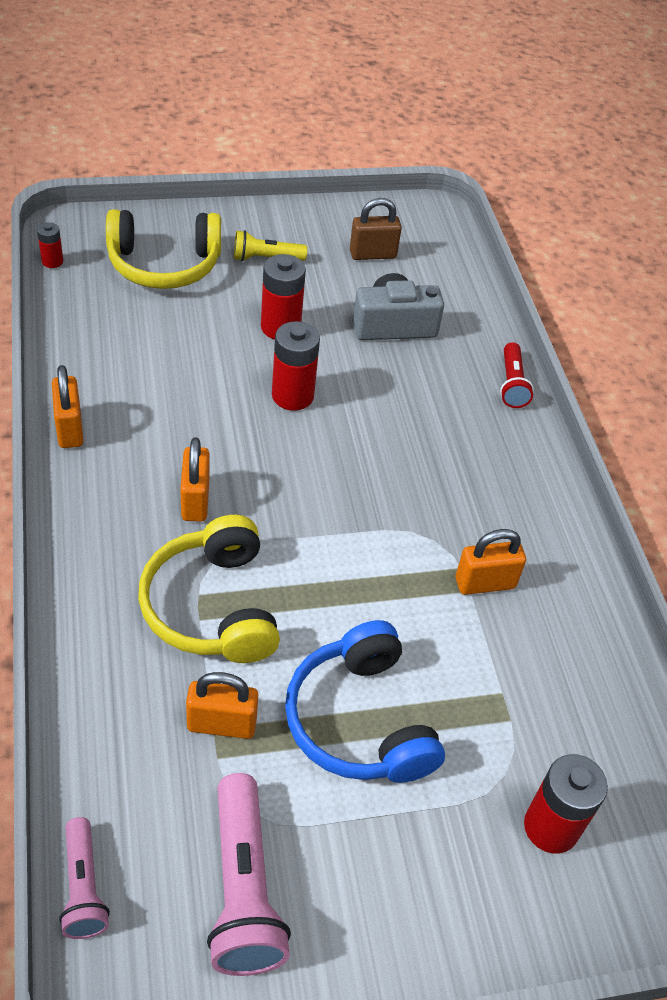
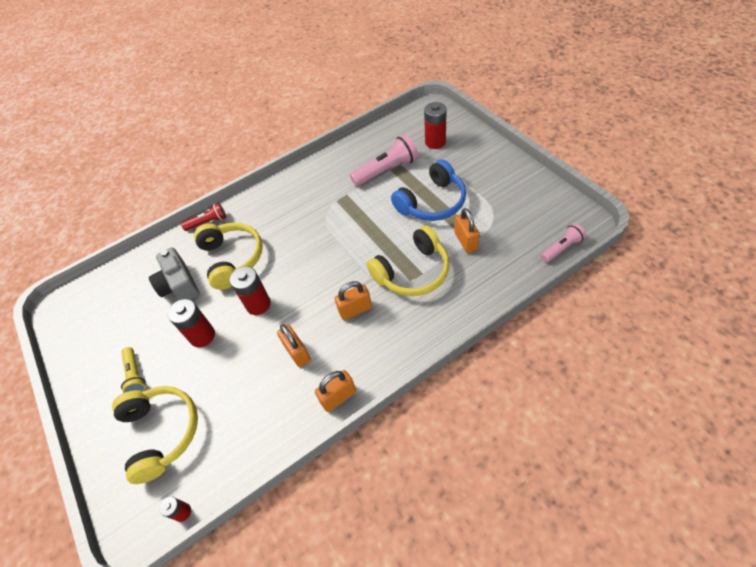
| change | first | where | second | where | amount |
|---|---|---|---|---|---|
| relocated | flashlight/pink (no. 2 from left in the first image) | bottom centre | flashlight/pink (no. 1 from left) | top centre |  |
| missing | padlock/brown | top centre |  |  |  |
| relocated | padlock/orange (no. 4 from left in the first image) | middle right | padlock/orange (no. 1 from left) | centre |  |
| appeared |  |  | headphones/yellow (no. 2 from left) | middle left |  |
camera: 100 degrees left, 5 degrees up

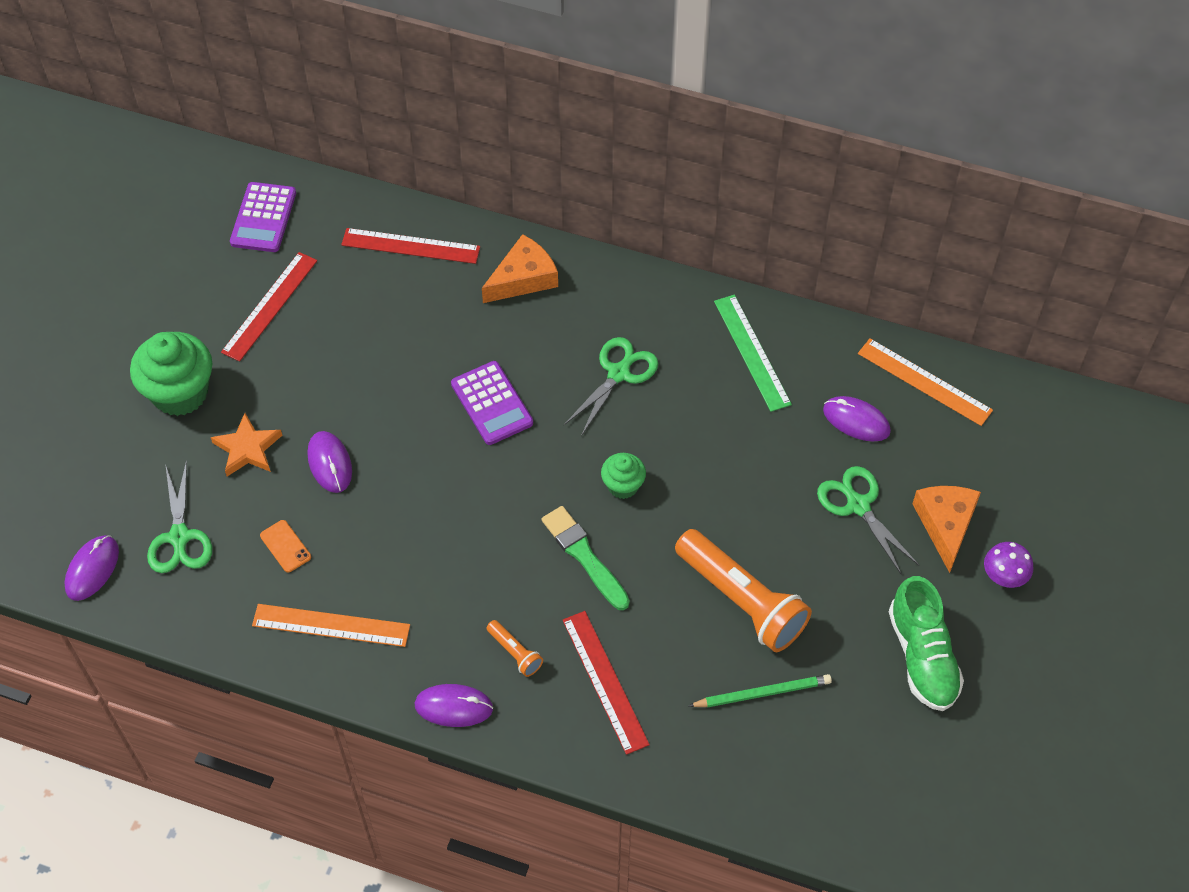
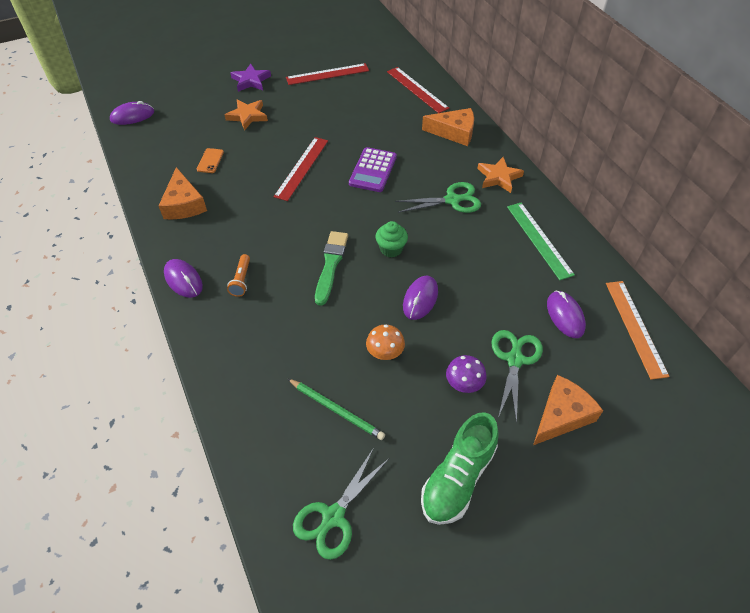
| change | first | where | second | where | amount |
|---|---|---|---|---|---|
| exchanged | cupcake/green (no. 1 from left) | middle left | star/purple | top centre |  |
| relocated | scissors/green (no. 1 from left) | middle left |  | bottom centre |  |
| missing | calculator/purple (no. 1 from left) | top left |  |  |  |
| exchanged | ruler/orange (no. 1 from left) | bottom left | cheese/orange (no. 1 from left) | top left |  |
| relocated | mouse/purple (no. 2 from left in the first image) | middle left | mouse/purple (no. 3 from left) | centre |  |
| relocated | ruler/red (no. 3 from left in the first image) | bottom centre | ruler/red (no. 1 from left) | top centre |  |
| exchanged | flashlight/orange (no. 2 from left) | centre | mushroom/orange | centre |  |
| spun | ruler/green | centre |  | middle right | 45 degrees counterclockwise |
| relocated | mushroom/purple | middle right |  | centre |  |
| appeared |  |  | star/orange (no. 2 from left) | top right |  |
camera: 45 degrees right, 5 degrees down

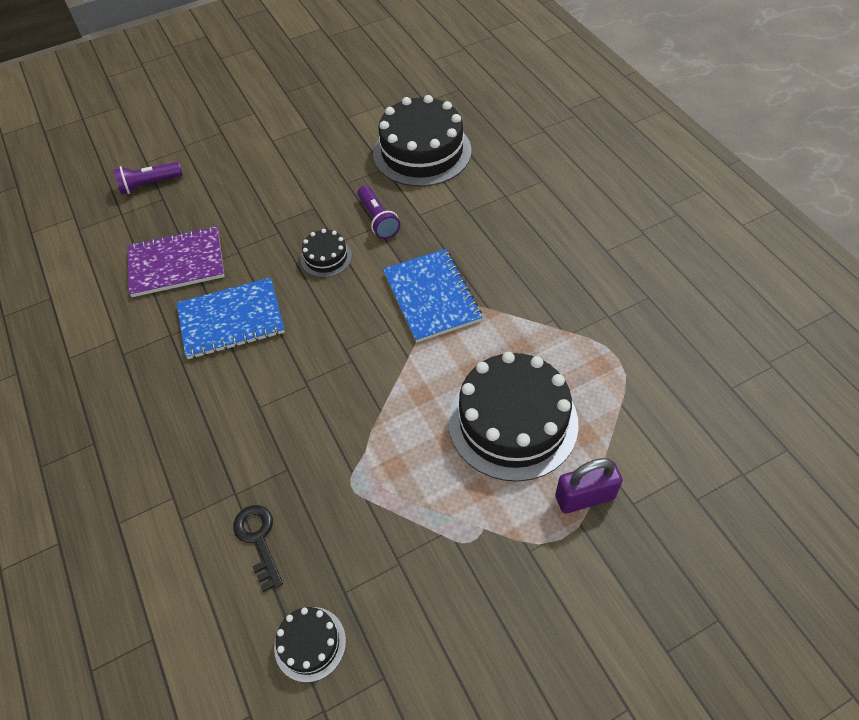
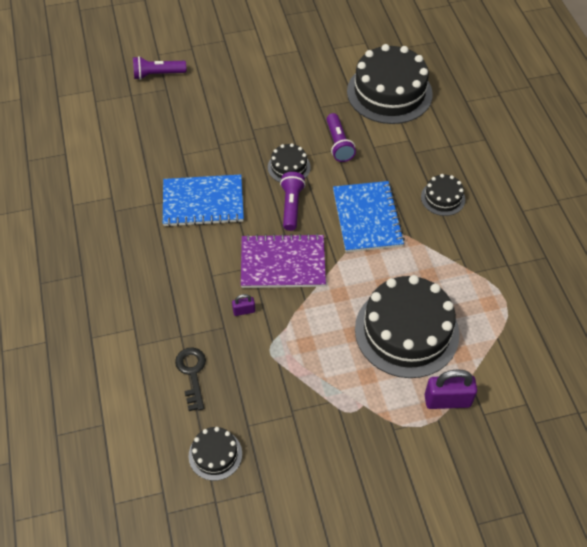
| change | first | where | second | where | amount |
|---|---|---|---|---|---|
| relocated | notebook/purple | middle left |  | centre |  |
| appeared |  |  | padlock/purple (no. 1 from left) | centre |  |
| appeared |  |  | flashlight/purple (no. 2 from left) | centre |  |
| appeared |  |  | cake/black (no. 5 from left) | middle right |  |
camera: 10 degrees right, 0 degrees up

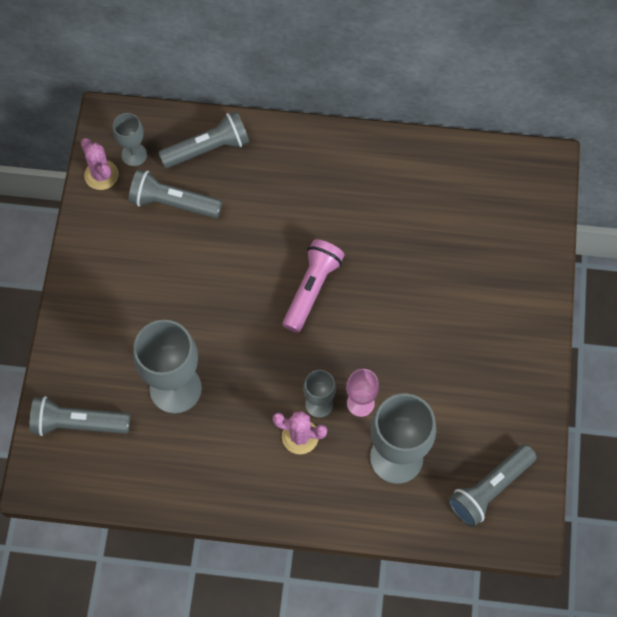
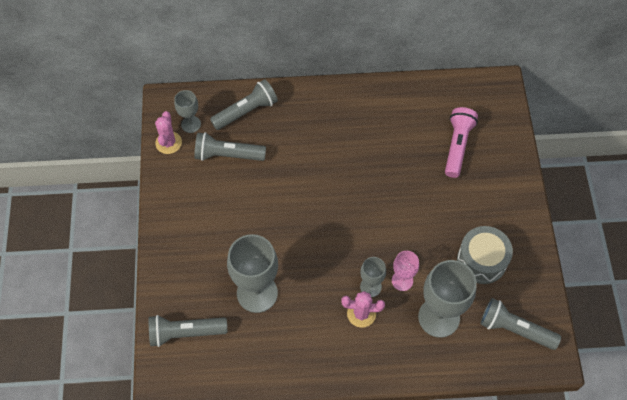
| change | first | where | second | where | amount |
|---|---|---|---|---|---|
| spun | cactus/pink (no. 1 from left) | top left |  | top left | 45 degrees clockwise |
| relocated | flashlight/pink | centre |  | middle right |  |
| spun | flashlight/grey (no. 4 from left) | bottom right |  | bottom right | 75 degrees clockwise |
| appeared |  |  | drum/grey | middle right |  |
camera: 10 degrees left, 5 degrees down

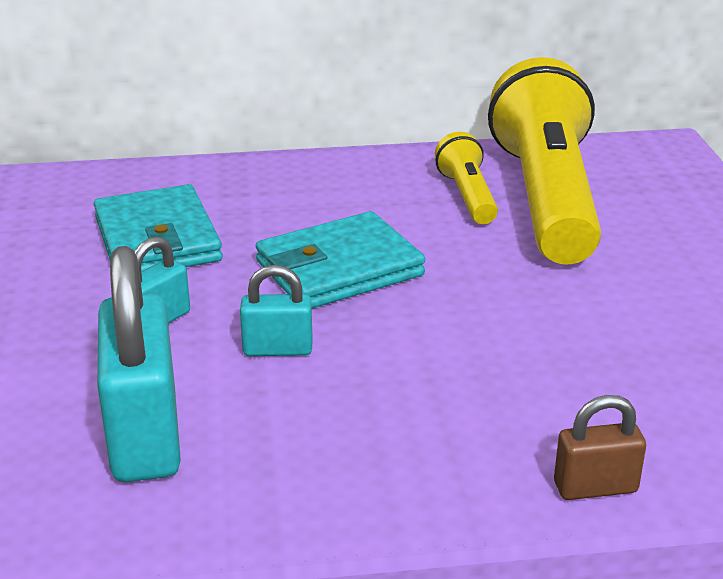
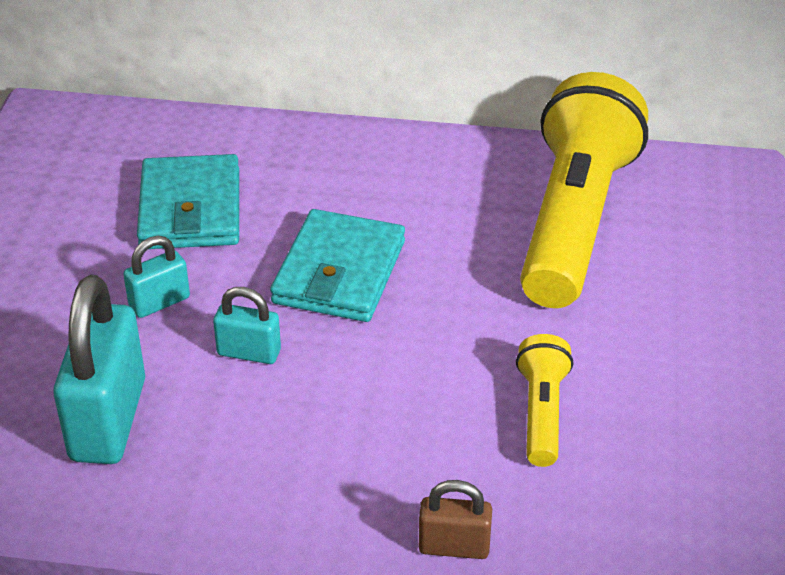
| change | first | where | second | where | amount |
|---|---|---|---|---|---|
| spun | wallet/turquoise (no. 2 from left) | centre |  | centre | 60 degrees counterclockwise |
| relocated | flashlight/yellow (no. 1 from left) | top centre |  | bottom right |  |
camera: 15 degrees right, 10 degrees up

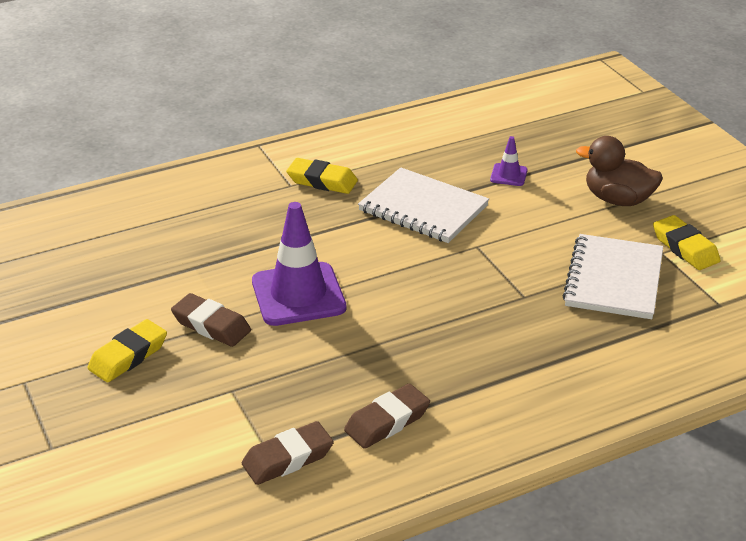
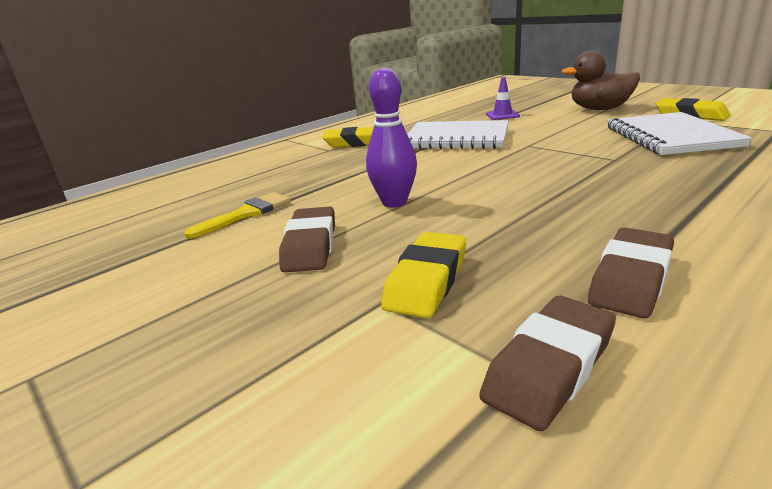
| change | first | where | second | where | amount |
|---|---|---|---|---|---|
| relocated | eraser/yellow (no. 1 from left in the first image) | middle left | eraser/yellow (no. 2 from left) | centre |  |
| spun | eraser/brown (no. 1 from left) | middle left |  | centre | 75 degrees clockwise |
| exchanged | traffic cone/purple (no. 1 from left) | centre | bowling pin/purple | top centre |  |
| appeared |  |  | brush/yellow | middle left |  |
camera: 15 degrees left, 10 degrees down

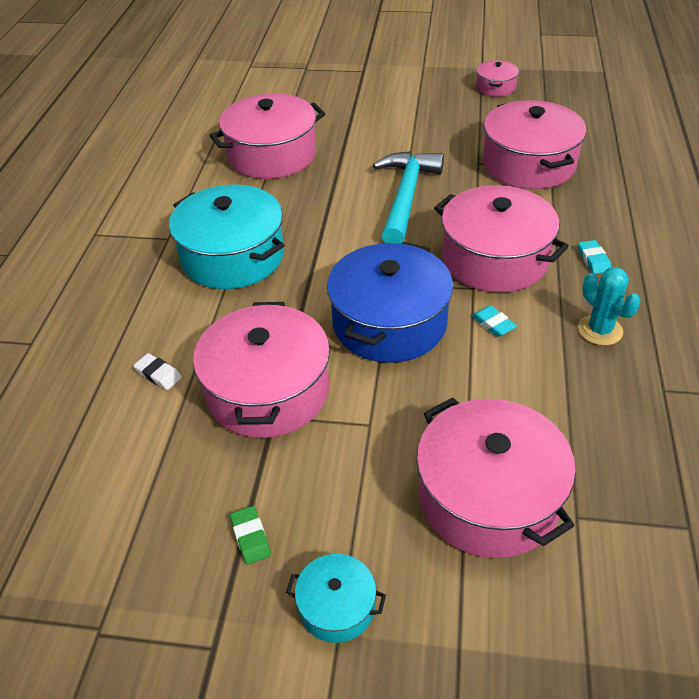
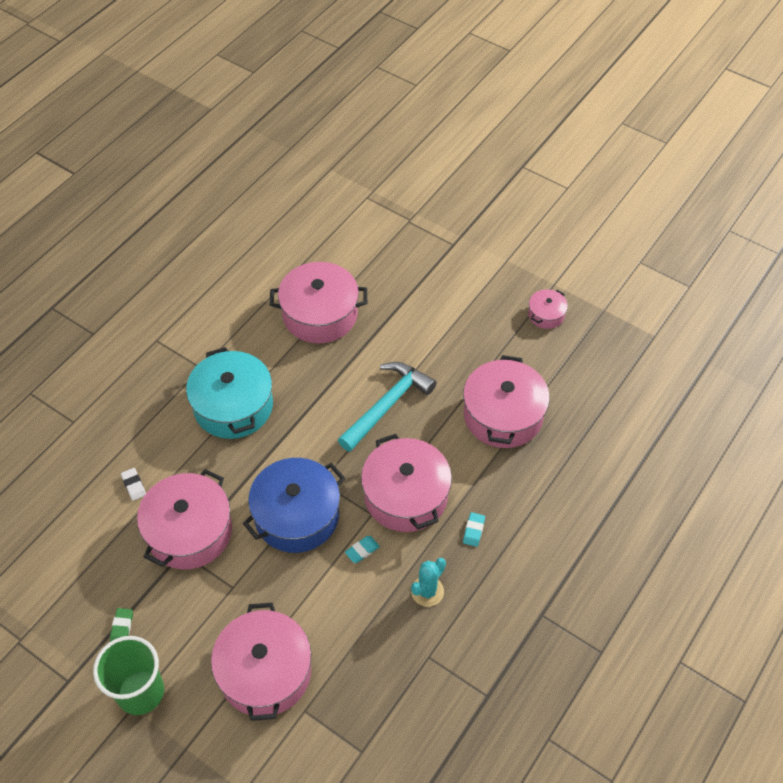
| change | first | where | second | where | amount |
|---|---|---|---|---|---|
| exchanged | pot/turquoise (no. 2 from left) | bottom centre | cup/green | bottom left |  |
| spun | eraser/turquoise (no. 1 from left) | middle right |  | bottom centre | 60 degrees clockwise |
| spun | cactus/turquoise | middle right |  | bottom centre | 45 degrees clockwise |
camera: 25 degrees right, 10 degrees up

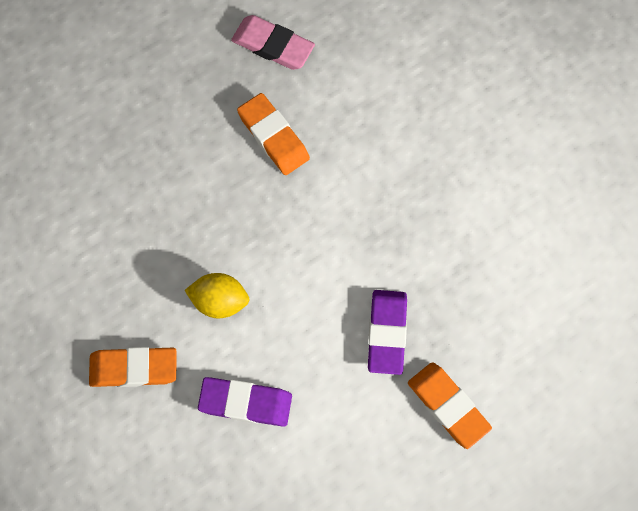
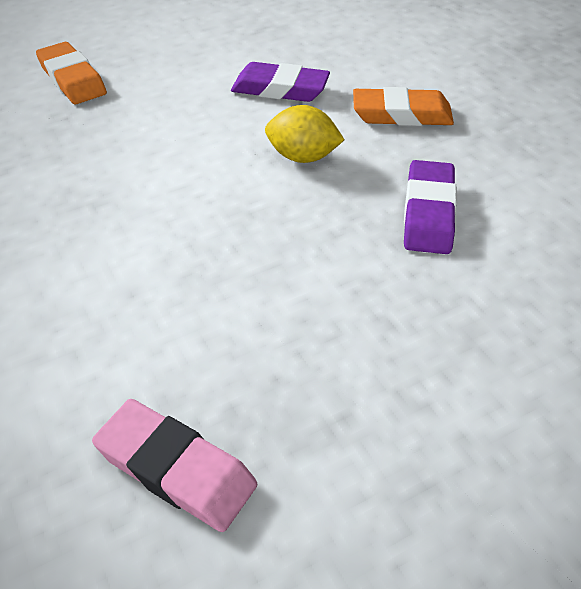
| change | first | where | second | where | amount |
|---|---|---|---|---|---|
| missing | eraser/orange (no. 2 from left) | top centre |  |  |  |
| relocated | eraser/purple (no. 2 from left) | centre |  | middle right |  |
camera: 175 degrees left, 25 degrees down

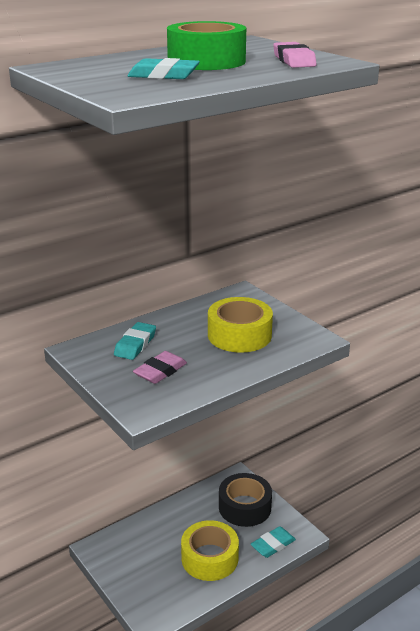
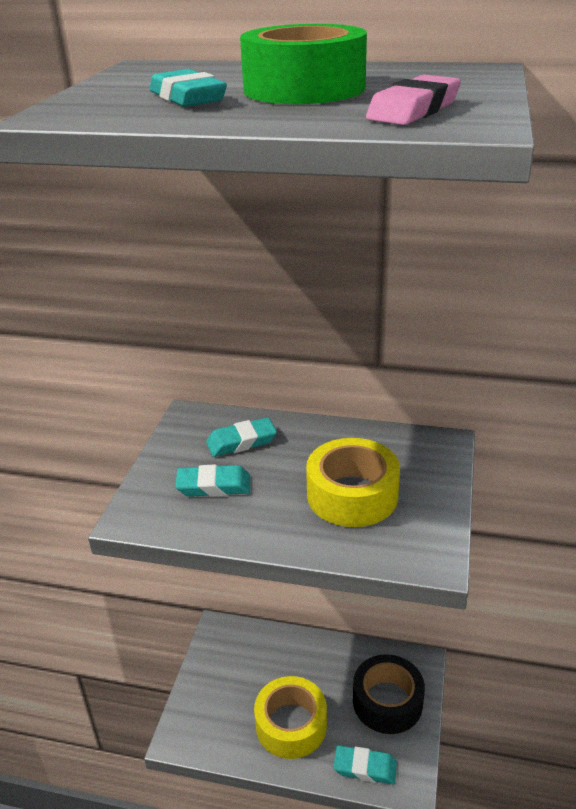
| change | first | where | second | where | amount |
|---|---|---|---|---|---|
| colour | eraser/pink (no. 1 from left) | centre | eraser/turquoise (no. 2 from left) | centre |  |
camera: 50 degrees right, 5 degrees up

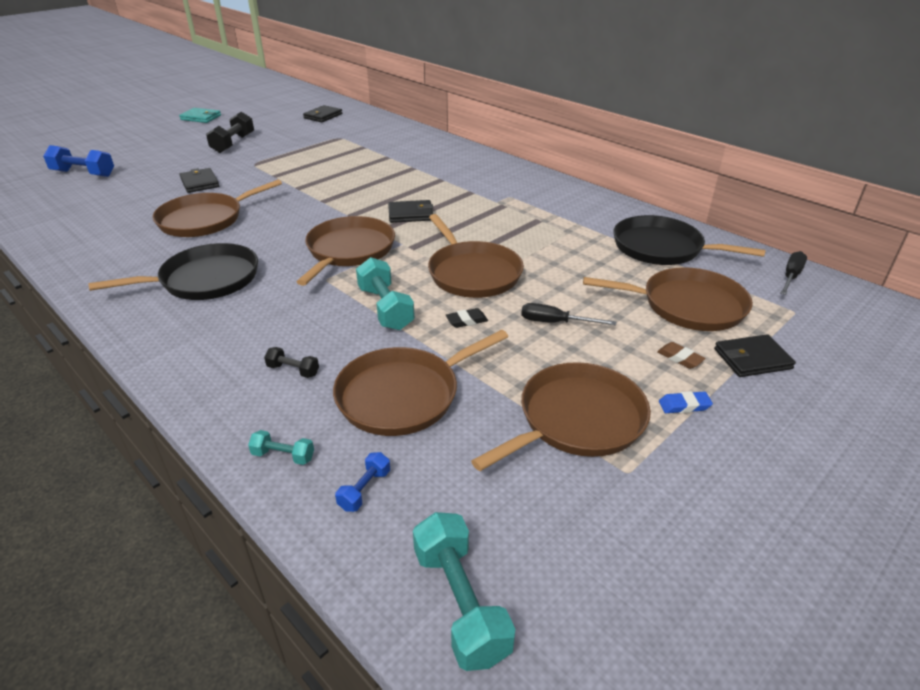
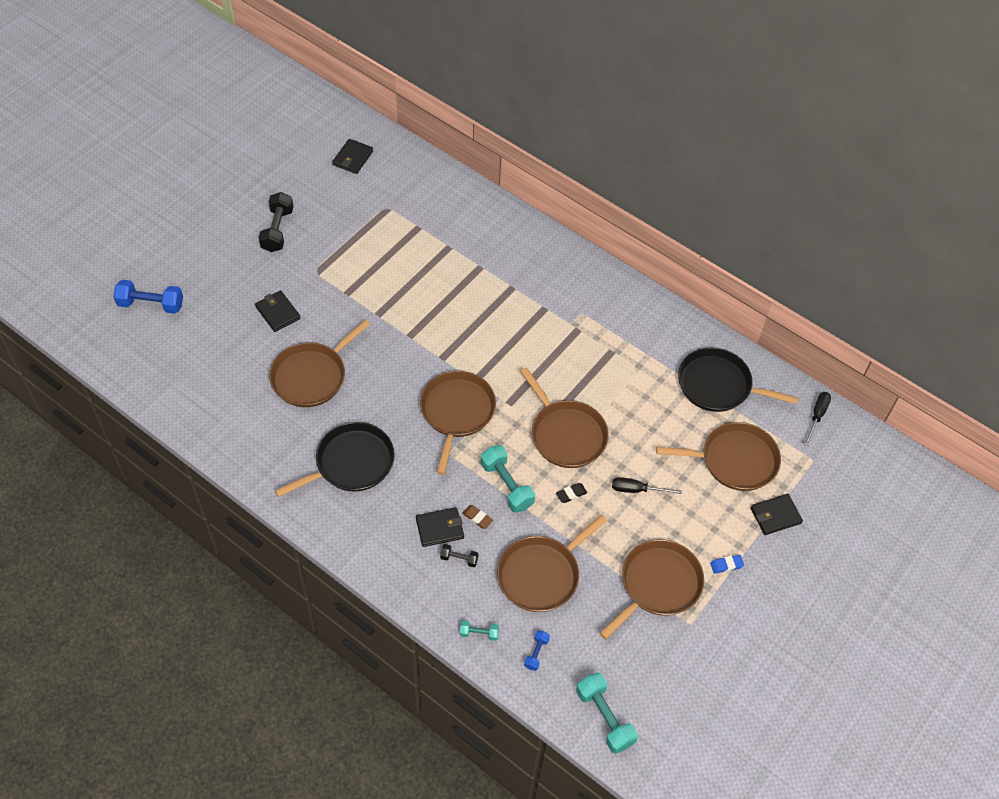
| change | first | where | second | where | amount |
|---|---|---|---|---|---|
| missing | wallet/turquoise | top left |  |  |  |
| relocated | wallet/black (no. 3 from left) | top centre |  | centre |  |
| relocated | eraser/brown | middle right |  | centre |  |
camera: 10 degrees left, 20 degrees up

